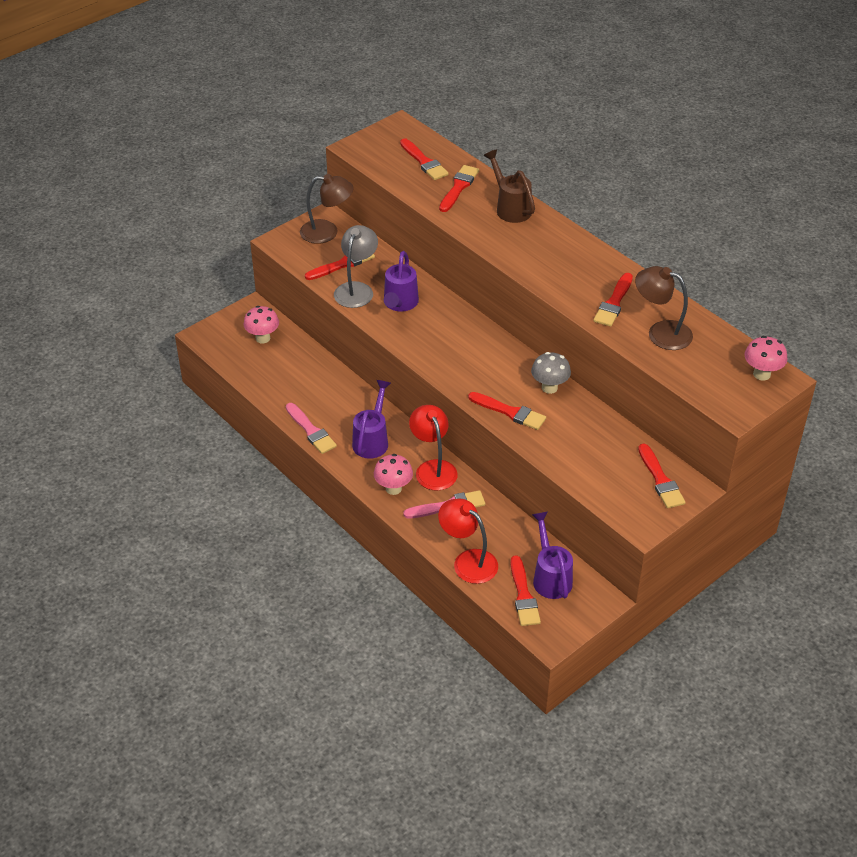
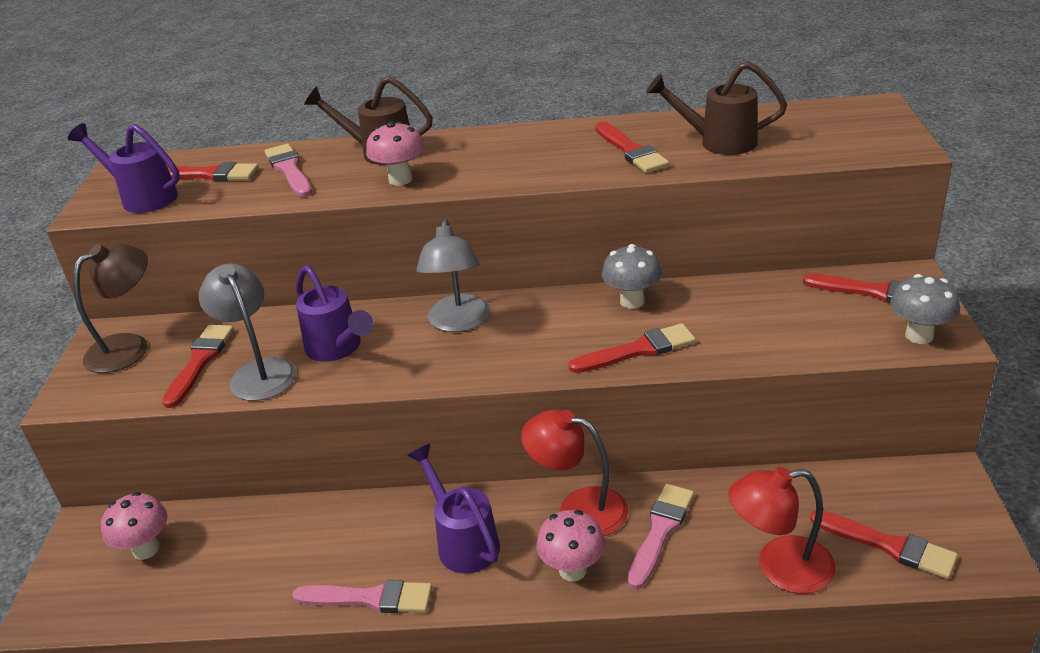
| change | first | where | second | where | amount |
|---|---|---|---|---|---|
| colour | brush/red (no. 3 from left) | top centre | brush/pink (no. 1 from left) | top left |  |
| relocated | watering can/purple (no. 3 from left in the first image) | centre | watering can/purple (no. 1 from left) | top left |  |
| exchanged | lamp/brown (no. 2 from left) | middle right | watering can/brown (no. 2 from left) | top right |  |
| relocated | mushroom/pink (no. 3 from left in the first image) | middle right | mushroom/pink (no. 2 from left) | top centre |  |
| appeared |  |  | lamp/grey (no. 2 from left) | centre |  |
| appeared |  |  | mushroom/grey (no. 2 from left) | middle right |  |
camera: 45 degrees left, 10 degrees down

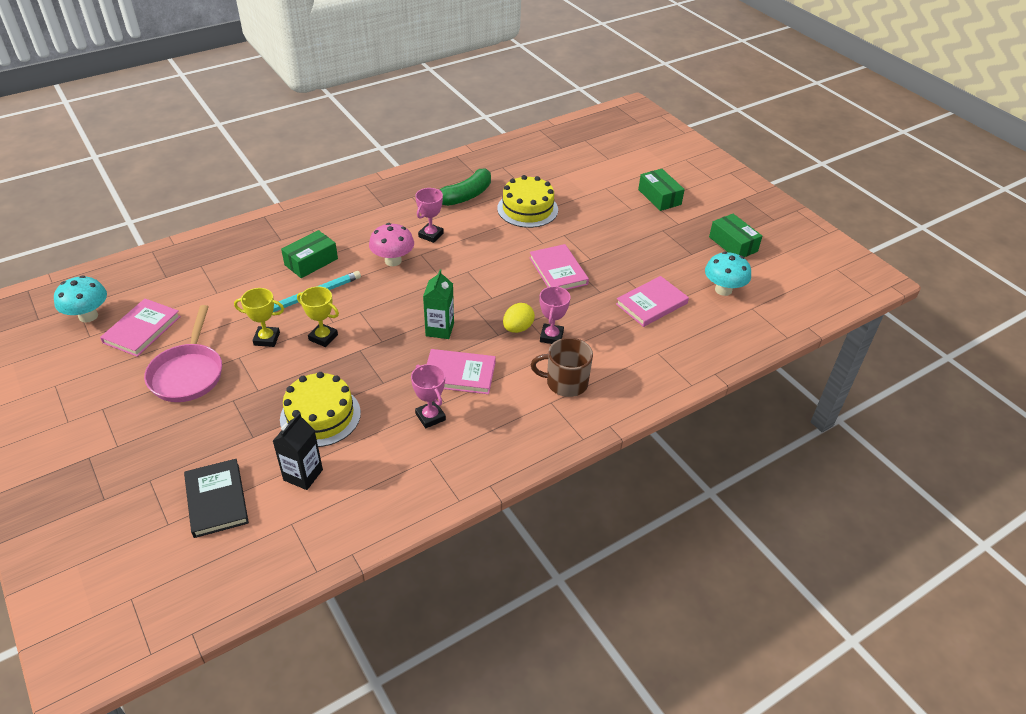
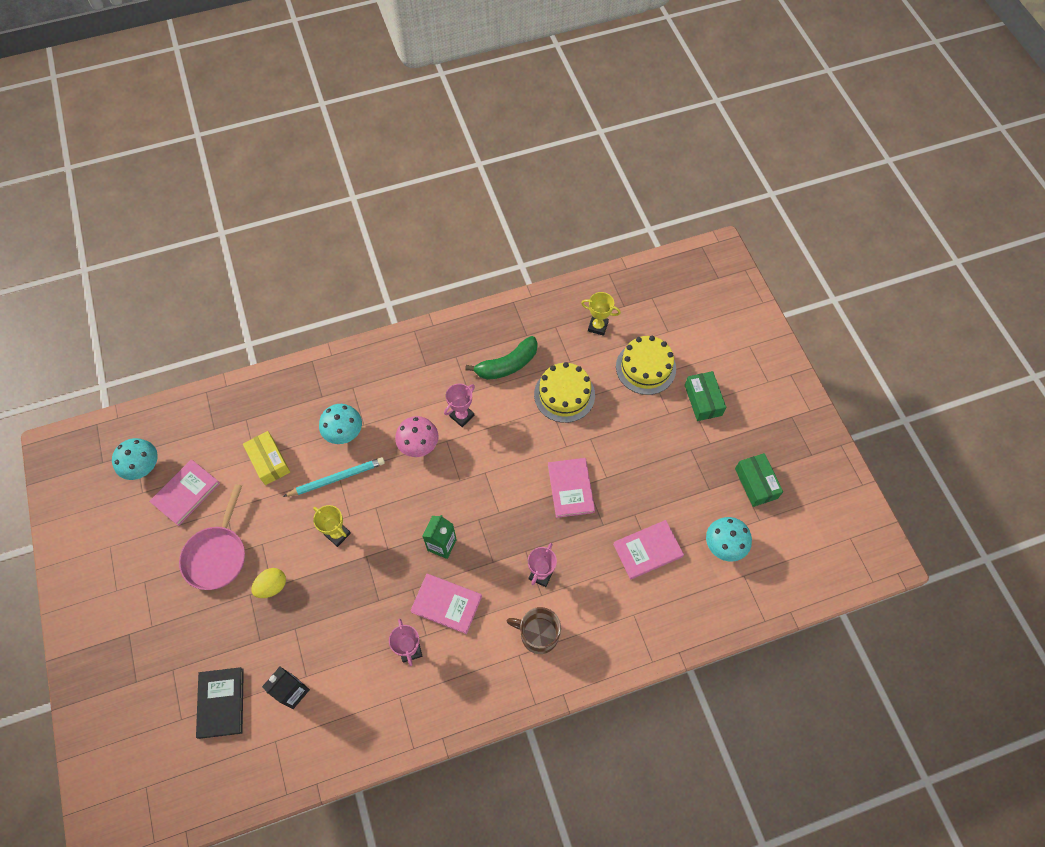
| change | first | where | second | where | amount |
|---|---|---|---|---|---|
| relocated | trophy/yellow (no. 1 from left in the first image) | middle left | trophy/yellow (no. 2 from left) | centre |  |
| relocated | cake/yellow (no. 1 from left in the first image) | middle left | cake/yellow (no. 2 from left) | centre |  |
| exchanged | box/green (no. 1 from left) | middle left | mushroom/turquoise (no. 2 from left) | middle left |  |
| relocated | egg/yellow | centre |  | bottom left |  |
| appeared |  |  | box/yellow | middle left |  |
camera: 15 degrees right, 20 degrees up

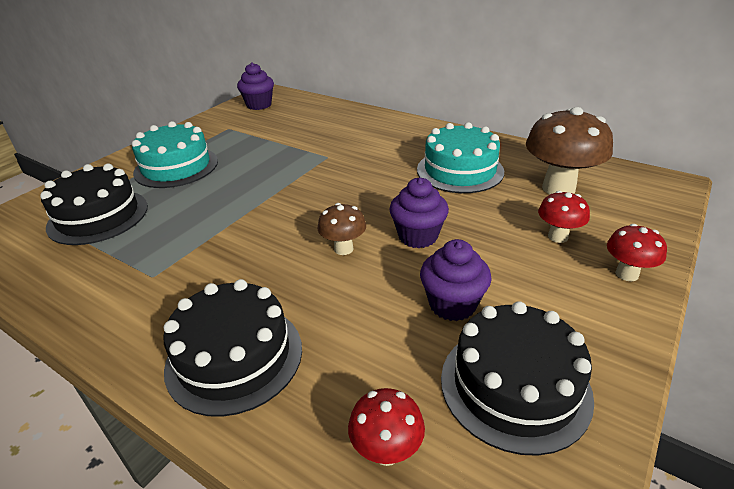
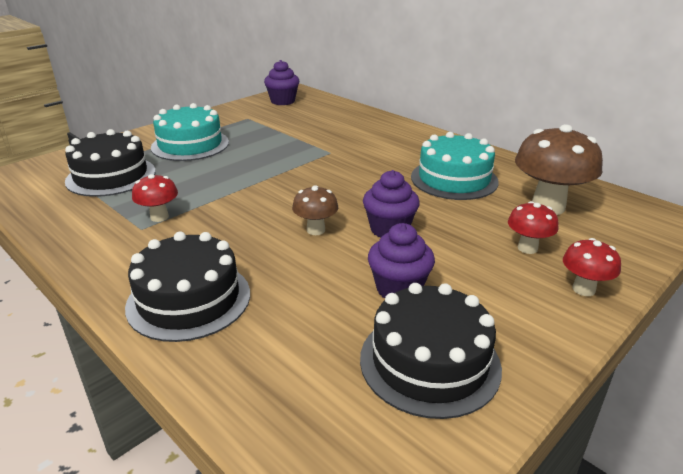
| change | first | where | second | where | amount |
|---|---|---|---|---|---|
| relocated | mushroom/red (no. 1 from left) | bottom centre |  | middle left |  |
camera: 10 degrees right, 5 degrees down

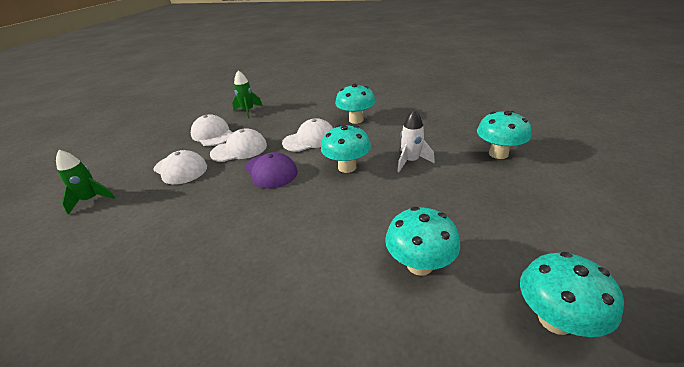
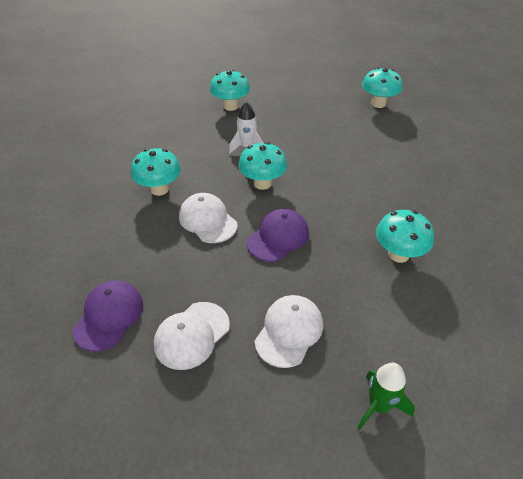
| change | first | where | second | where | amount |
|---|---|---|---|---|---|
| missing | cap/white (no. 3 from left) | centre |  |  |  |
| exchanged | rocket/green (no. 2 from left) | top centre | cap/purple (no. 1 from left) | middle left |  |
| relocated | mushroom/turquoise (no. 3 from left in the first image) | centre | mushroom/turquoise (no. 5 from left) | middle right |  |
camera: 105 degrees left, 10 degrees up

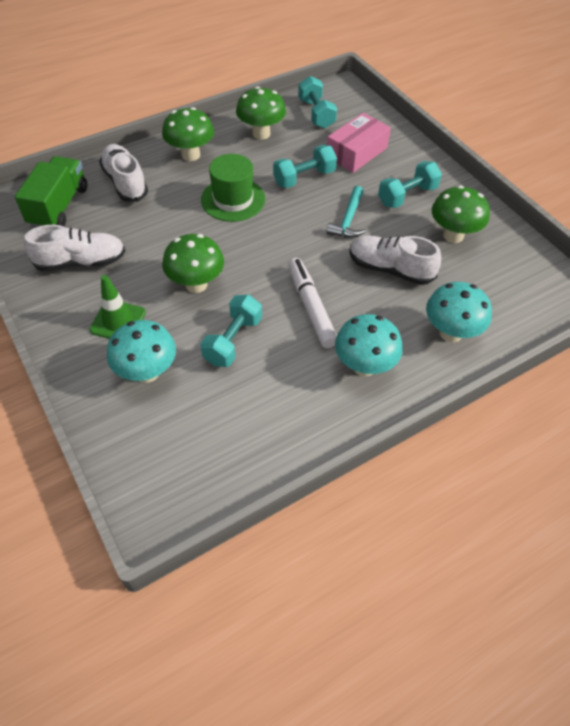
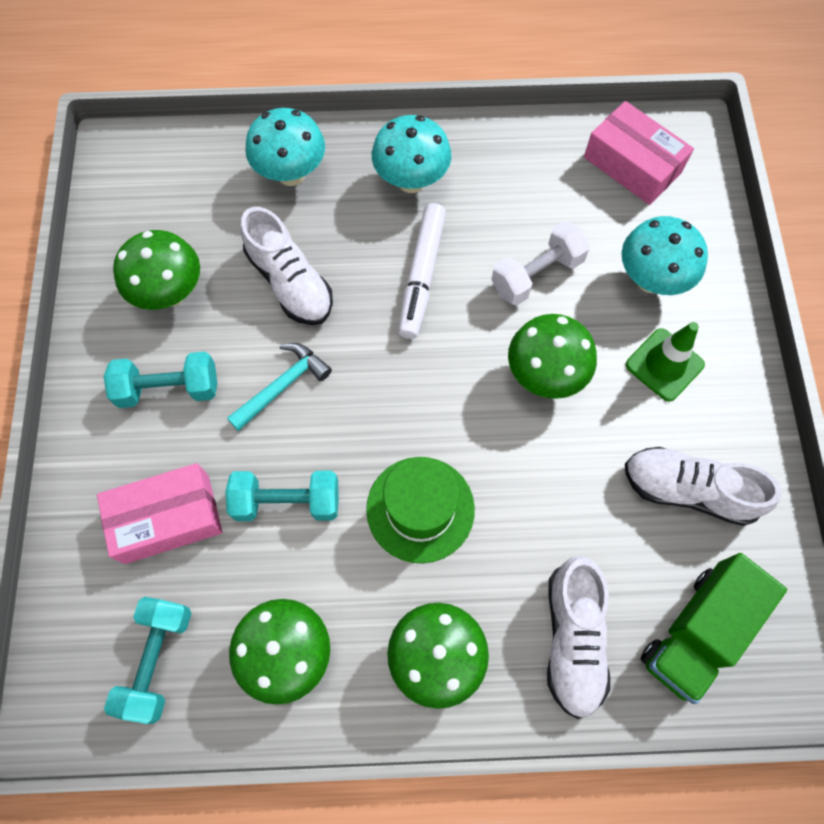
| change | first | where | second | where | amount |
|---|---|---|---|---|---|
| colour | dumbbell/turquoise (no. 1 from left) | centre | dumbbell/white | top centre |  |
| appeared |  |  | box/pink (no. 2 from left) | top right |  |
camera: 150 degrees left, 15 degrees up

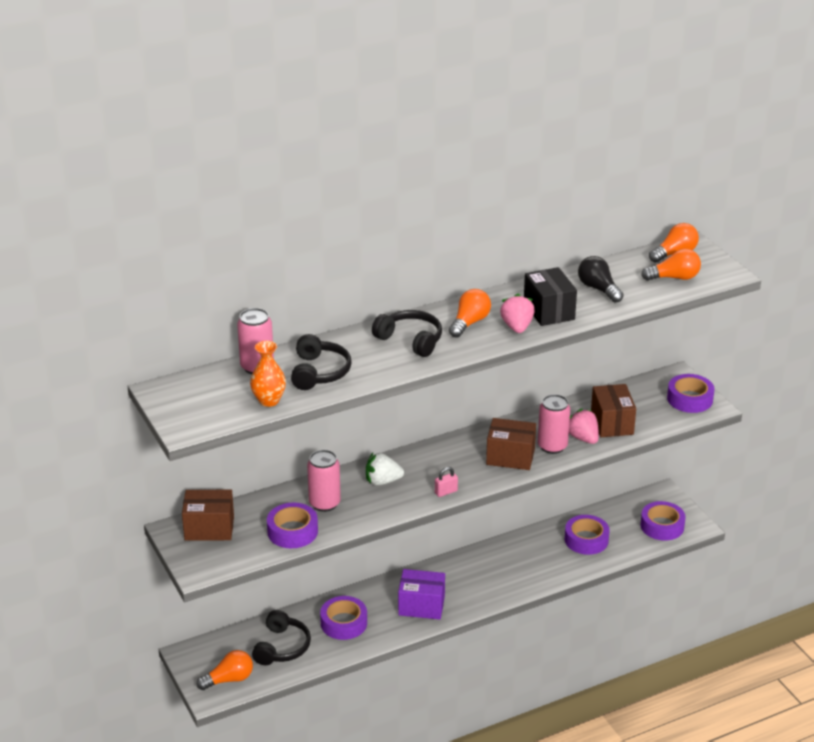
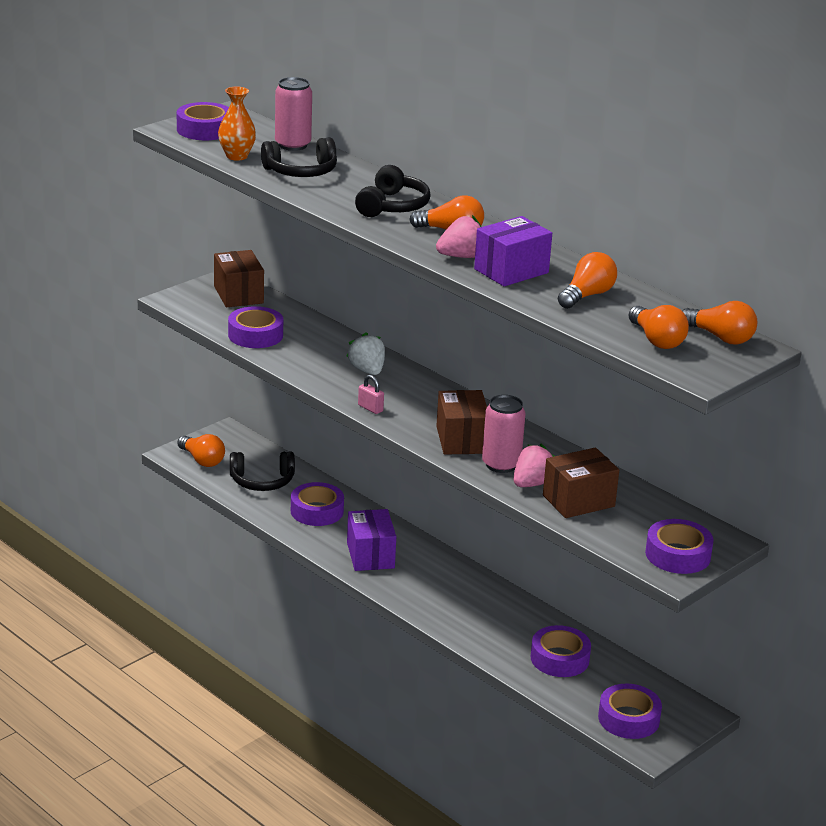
| change | first | where | second | where | amount |
|---|---|---|---|---|---|
| missing | can/pink (no. 2 from left) | centre |  |  |  |
| colour | box/black | middle right | box/purple (no. 2 from left) | top centre |  |
| colour | light bulb/black | middle right | light bulb/orange (no. 3 from left) | middle right |  |
| appeared |  |  | tape/purple (no. 1 from left) | top left |  |
camera: 70 degrees right, 5 degrees down

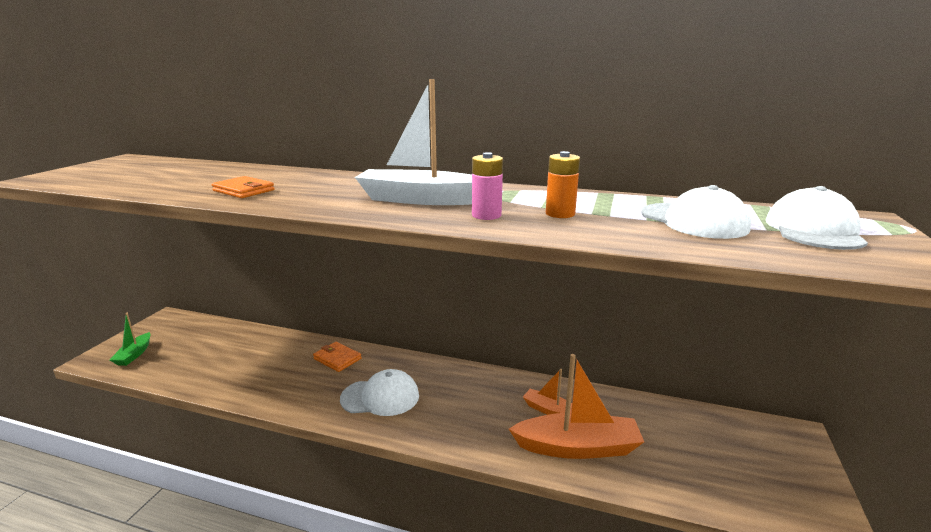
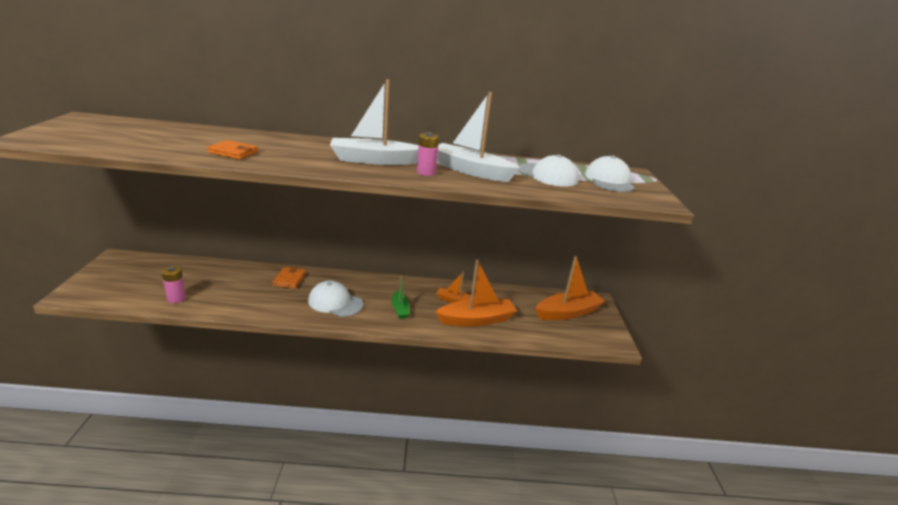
| change | first | where | second | where | amount |
|---|---|---|---|---|---|
| relocated | boat/green | middle left |  | centre |  |
| spun | wallet/orange (no. 2 from left) | bottom centre |  | middle left | 75 degrees clockwise |
| spun | cap/white (no. 1 from left) | bottom centre |  | centre | 135 degrees counterclockwise |
| exchanged | battery/orange | centre | boat/white (no. 2 from left) | top centre |  |
| appeared |  |  | battery/pink (no. 1 from left) | middle left |  |
| appeared |  |  | boat/orange (no. 3 from left) | centre |  |
camera: 20 degrees left, 5 degrees up

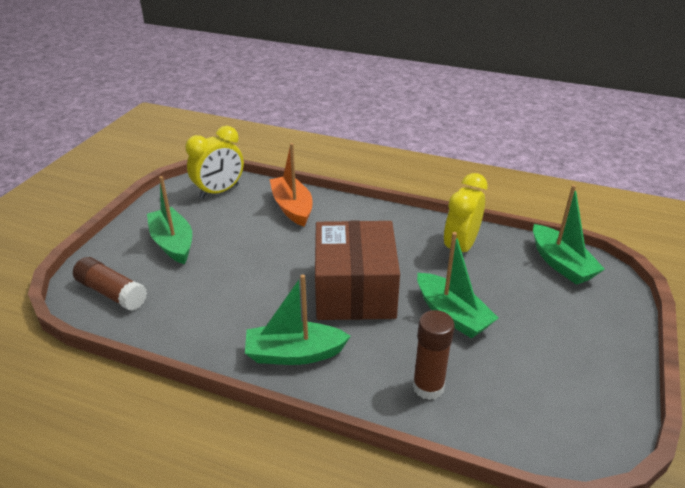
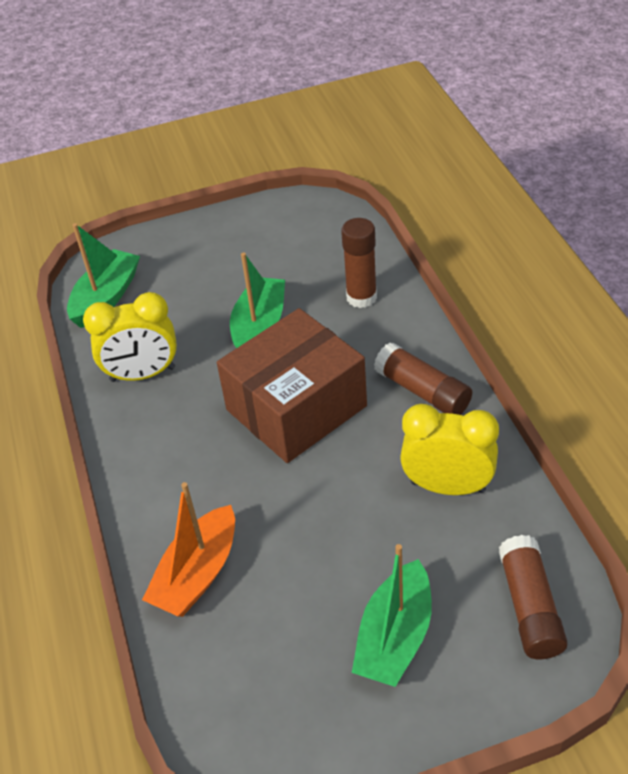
| change | first | where | second | where | amount |
|---|---|---|---|---|---|
| relocated | clock/yellow (no. 1 from left in the first image) | top left | clock/yellow (no. 2 from left) | middle right |  |
| exchanged | boat/green (no. 2 from left) | centre | glue stick/brown (no. 2 from left) | middle right |  |
camera: 125 degrees left, 10 degrees up

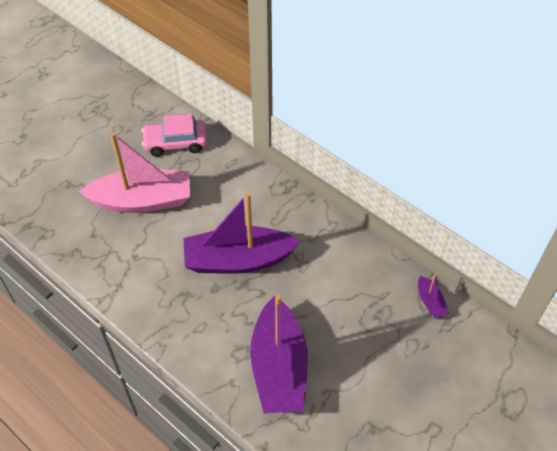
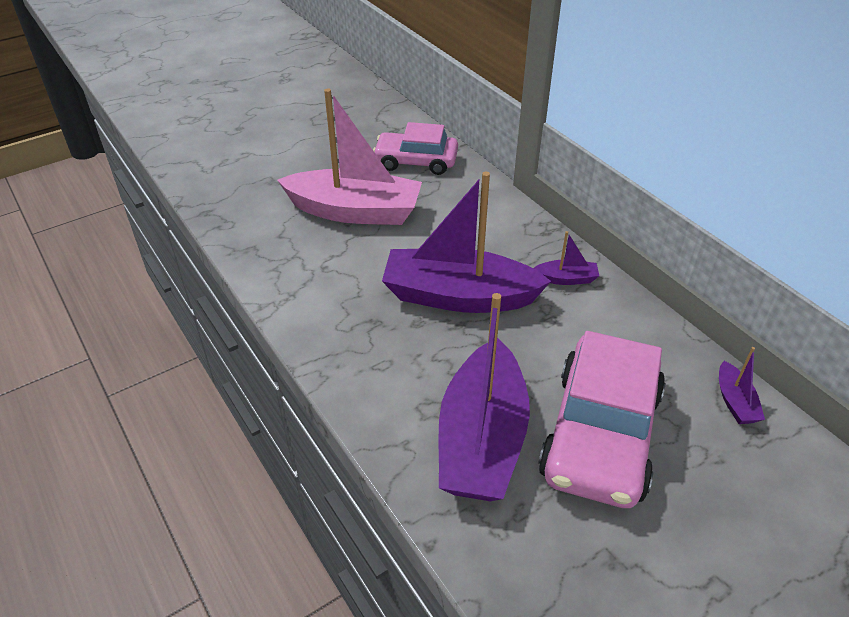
| change | first | where | second | where | amount |
|---|---|---|---|---|---|
| appeared |  |  | boat/purple (no. 3 from left) | middle right |  |
| appeared |  |  | car/pink (no. 2 from left) | bottom right |  |
camera: 15 degrees right, 10 degrees down

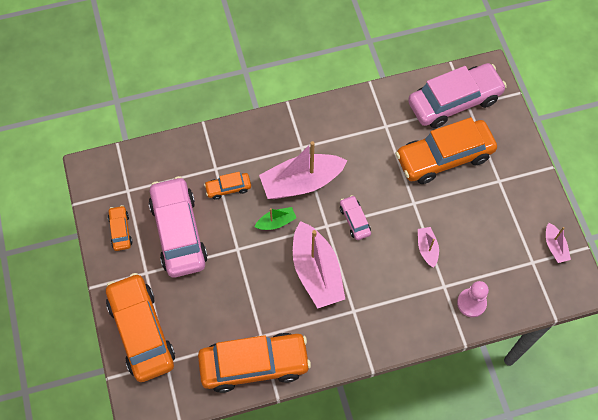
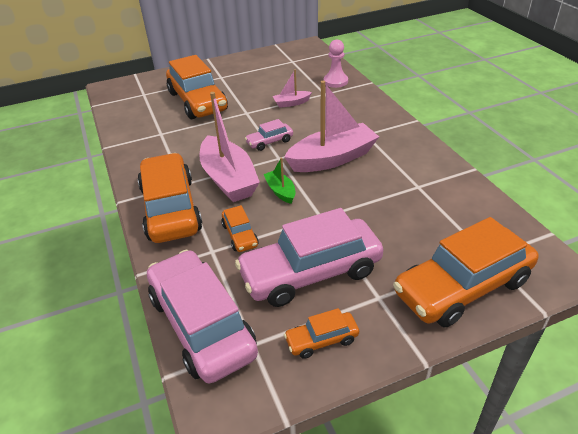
| change | first | where | second | where | amount |
|---|---|---|---|---|---|
| relocated | car/orange (no. 4 from left in the first image) | bottom centre | car/orange (no. 1 from left) | middle left |  |
| relocated | car/pink (no. 3 from left in the first image) | top right | car/pink (no. 1 from left) | bottom centre |  |
| missing | boat/pink (no. 4 from left) | middle right |  |  |  |
camera: 95 degrees left, 25 degrees down

